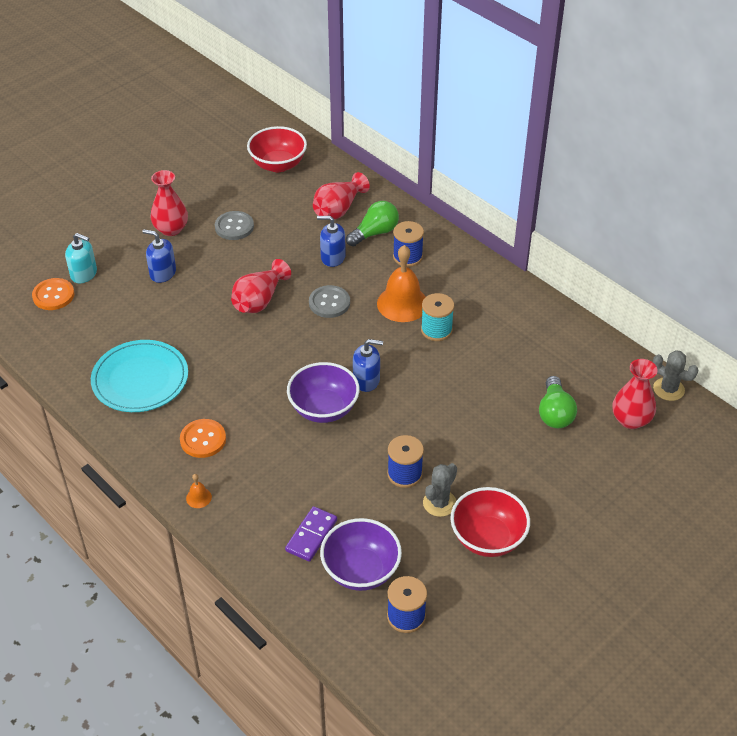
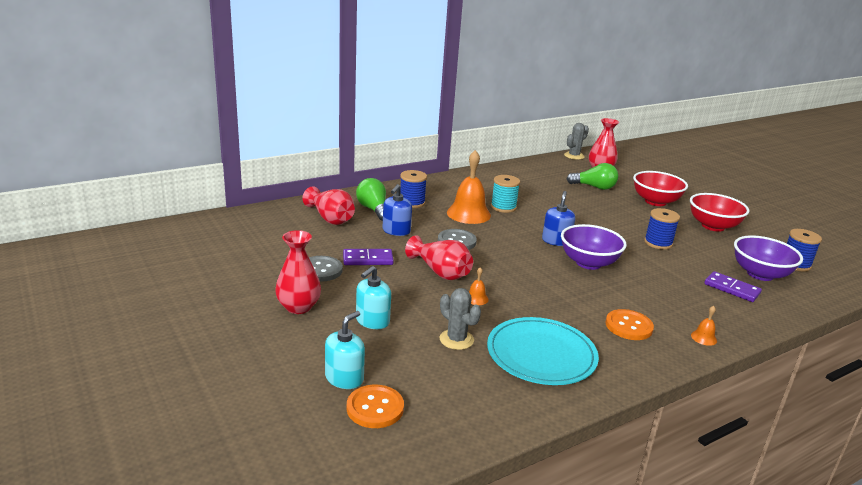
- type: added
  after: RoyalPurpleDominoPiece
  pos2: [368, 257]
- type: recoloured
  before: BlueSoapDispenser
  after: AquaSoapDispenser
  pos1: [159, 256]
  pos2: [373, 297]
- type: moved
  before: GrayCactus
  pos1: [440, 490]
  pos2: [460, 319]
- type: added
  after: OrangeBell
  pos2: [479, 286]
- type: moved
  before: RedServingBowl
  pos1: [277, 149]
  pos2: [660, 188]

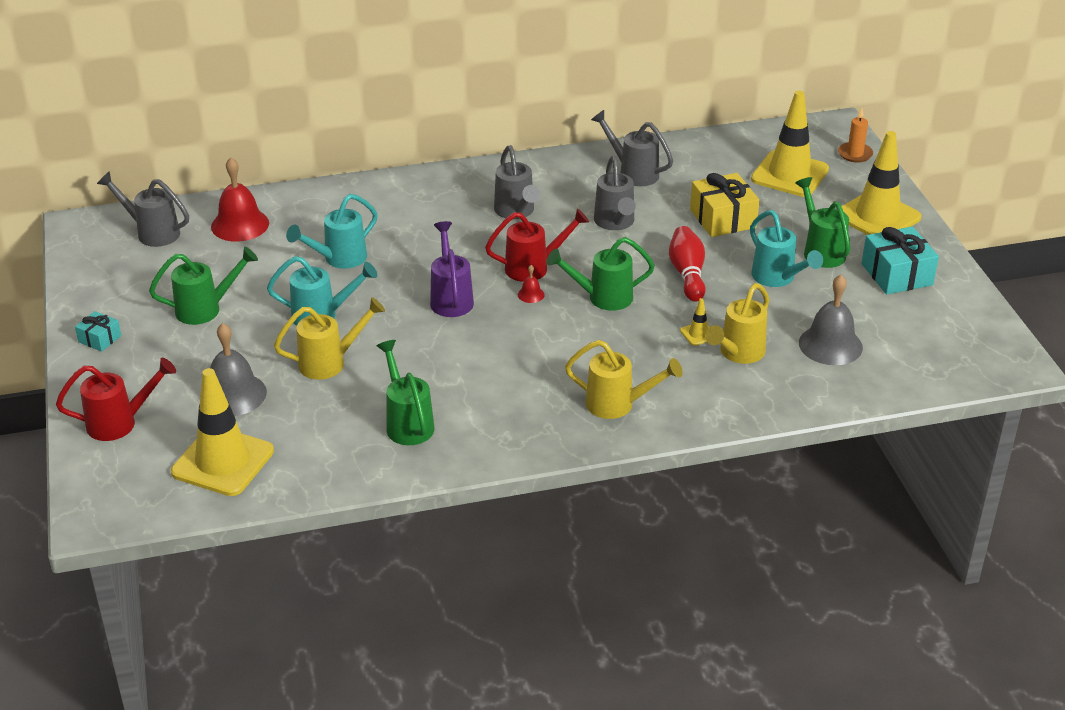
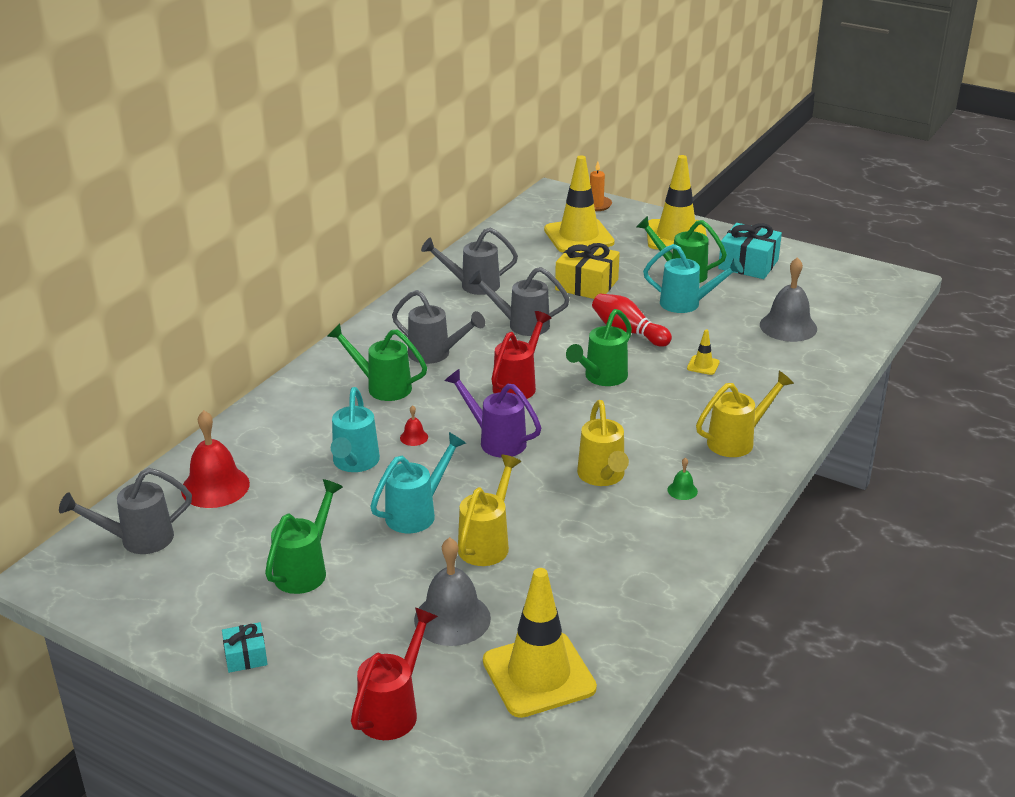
- type: moved
  before: EmeraldWateringCan
  pos1: [405, 392]
  pos2: [377, 362]
- type: moved
  before: RedBell
  pos1: [531, 284]
  pos2: [414, 425]
- type: turned
  before: GrayWateringCan
  pos1: [615, 193]
  pos2: [519, 301]
  turn: 150
- type: moved
  before: YellowWateringCan
  pos1: [737, 323]
  pos2: [603, 443]
- type: added
  after: EmeraldBell
  pos2: [682, 478]

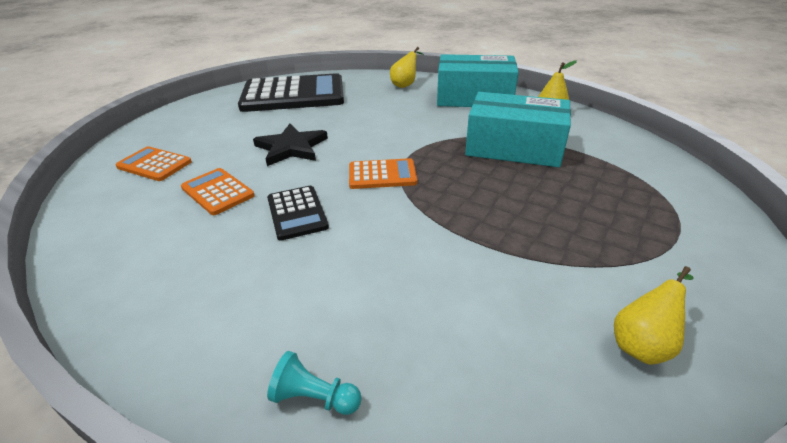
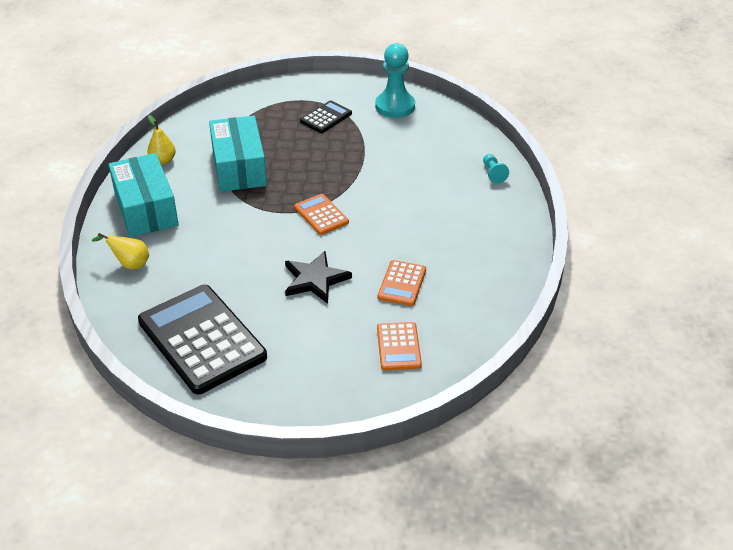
- type: moved
  before: BlackPocketCalculator
  pos1: [298, 213]
  pos2: [326, 116]
- type: replaced
  before: YellowPearFruit
  after: AquaGamePawn
  pos1: [654, 315]
  pos2: [395, 80]

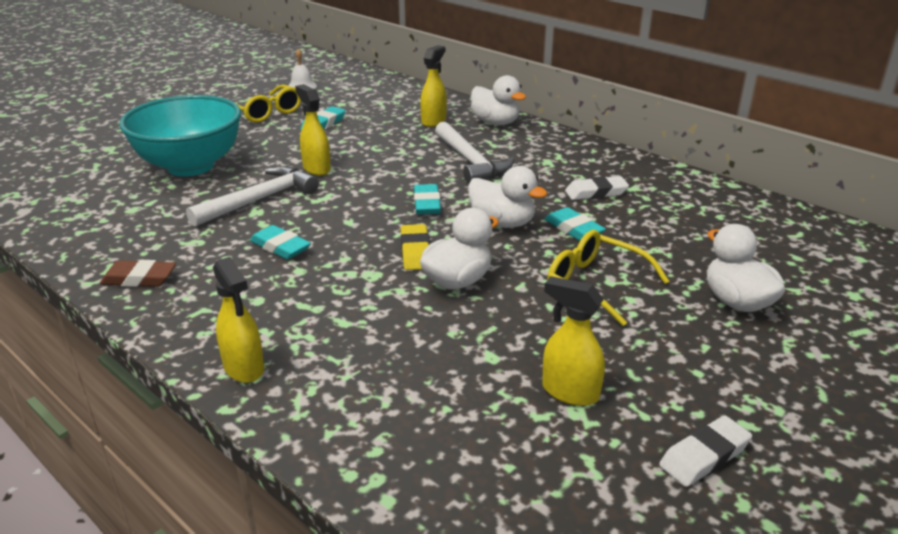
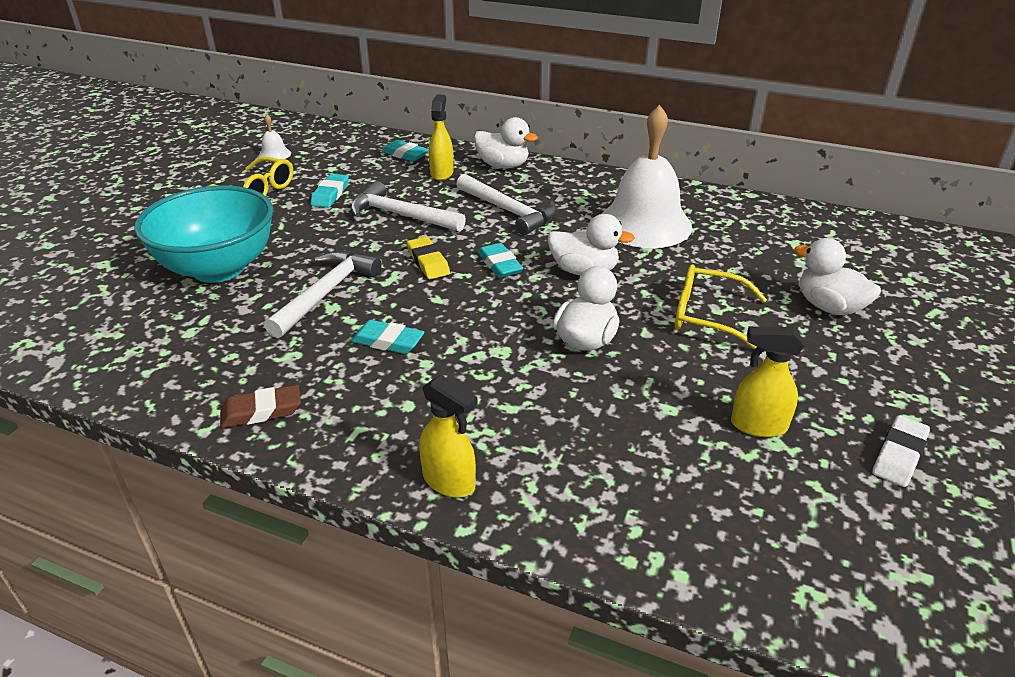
- type: added
  after: PureWhiteClawHammer
  pos2: [408, 206]
- type: moved
  before: AquaPencilEraser
  pos1: [575, 224]
  pos2: [405, 151]
- type: moved
  before: YellowPencilEraser
  pos1: [415, 247]
  pos2: [428, 258]
- type: replaced
  before: PureWhitePencilEraser
  after: PureWhiteBell
  pos1: [597, 188]
  pos2: [647, 176]
- type: removed
  before: YellowSprayer
  pos1: [313, 130]

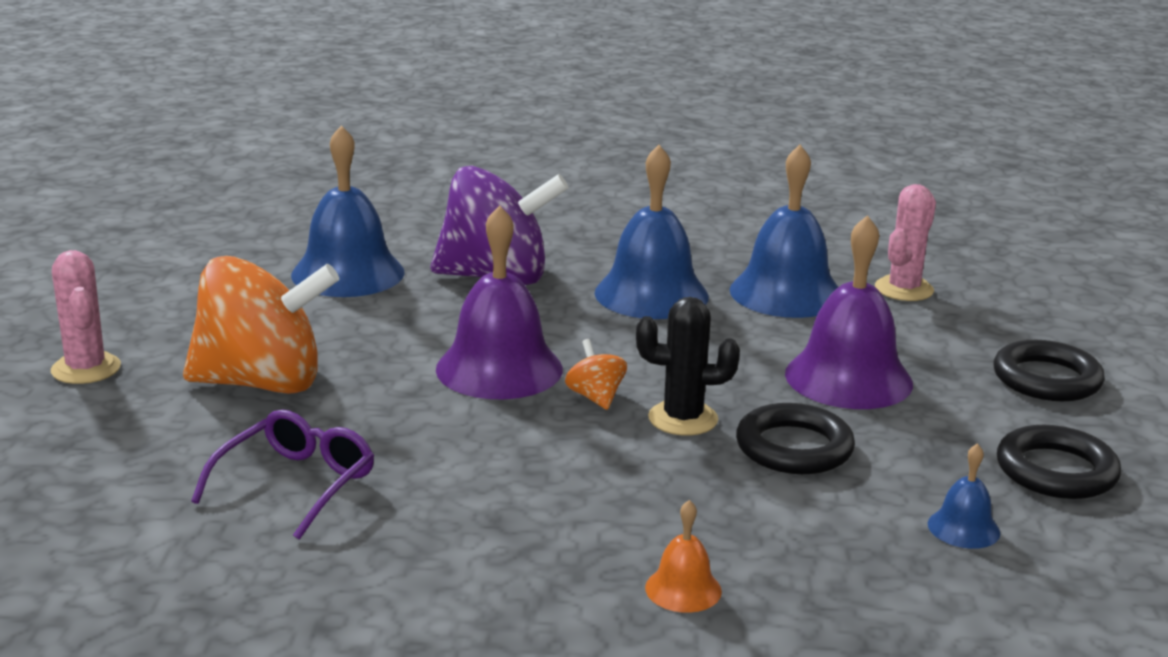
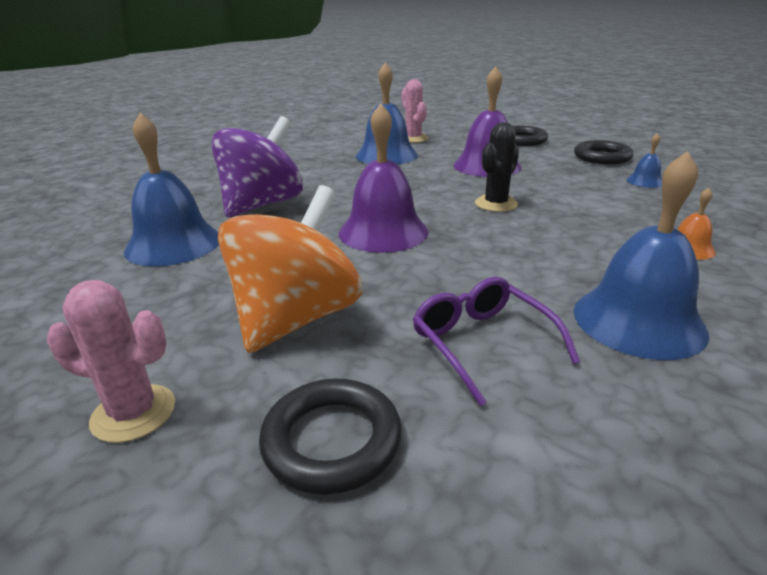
- type: moved
  before: BlackTorus
  pos1: [795, 438]
  pos2: [330, 436]
- type: moved
  before: BlueBell
  pos1: [652, 232]
  pos2: [641, 255]
- type: removed
  before: OrangeToyTop
  pos1: [596, 374]

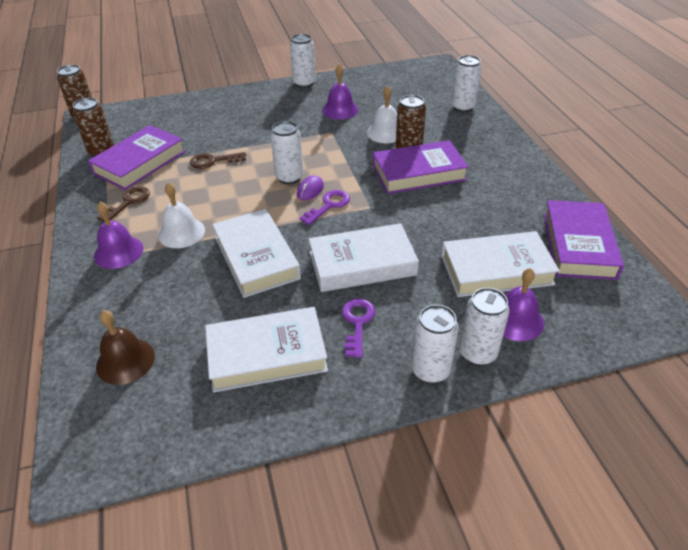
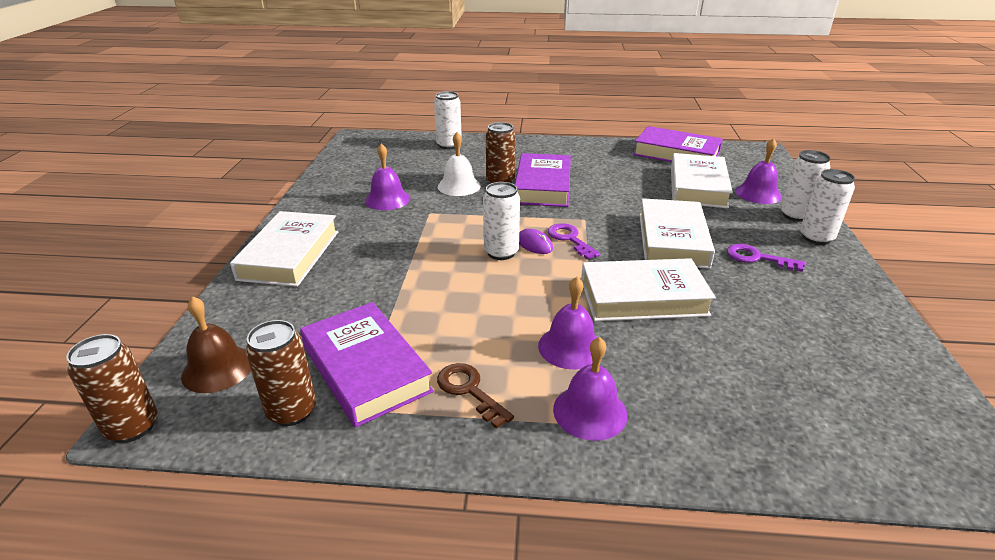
- type: moved
  before: RussetBell
  pos1: [125, 347]
  pos2: [216, 344]
- type: moved
  before: PureWhiteBook
  pos1: [266, 350]
  pos2: [284, 249]
- type: recoloured
  before: PureWhiteBell
  after: RoyalPurpleBell
  pos1: [181, 215]
  pos2: [567, 323]
- type: removed
  before: RussetDoorKey
  pos1: [218, 160]
- type: removed
  before: PureWhiteSodaCan
  pos1: [303, 61]

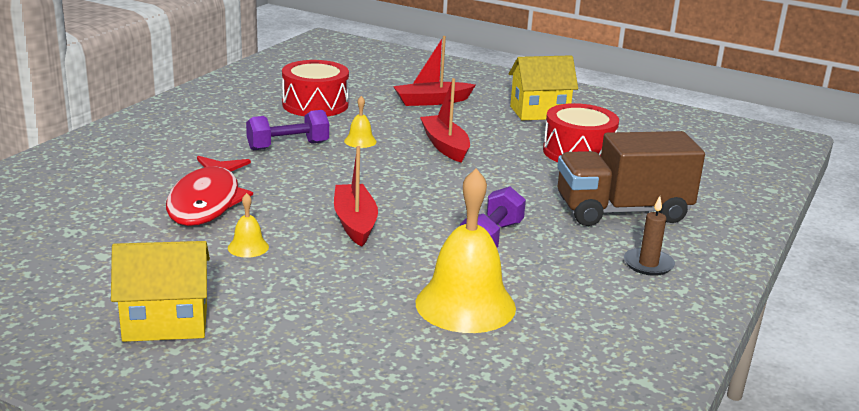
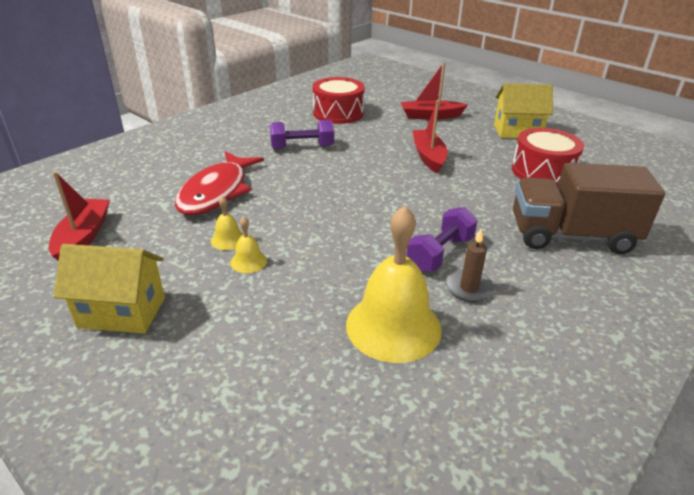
- type: moved
  before: RedBoat
  pos1: [356, 196]
  pos2: [79, 216]
- type: moved
  before: YellowBell
  pos1: [360, 122]
  pos2: [248, 245]
- type: moved
  before: RussetWaxCandle
  pos1: [649, 236]
  pos2: [470, 265]

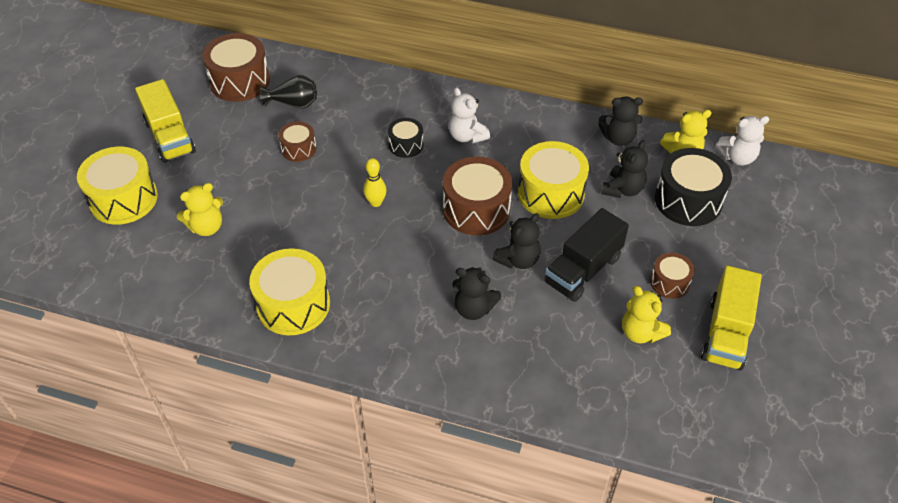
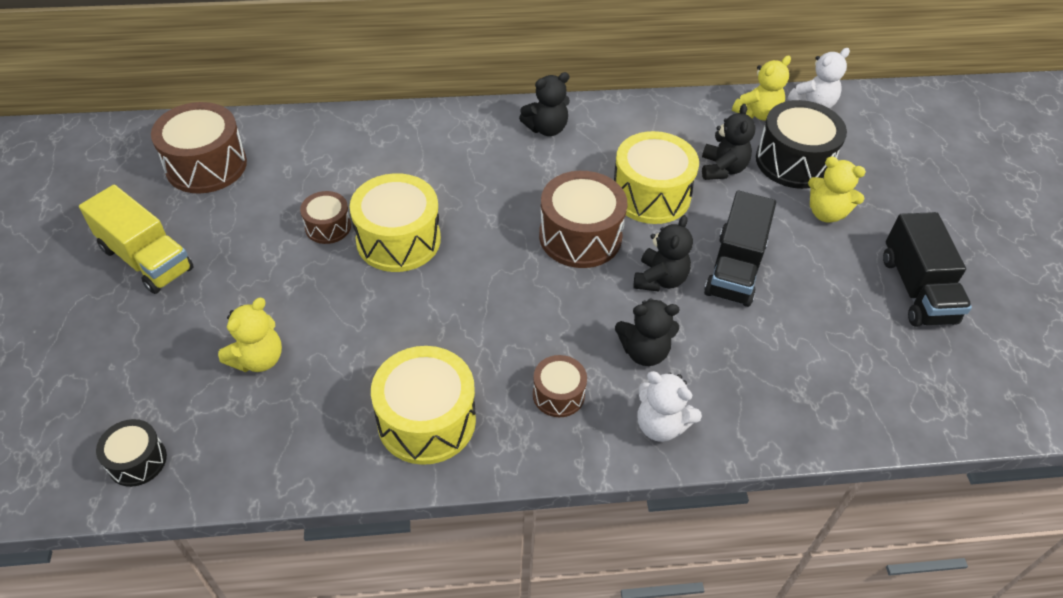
- type: moved
  before: BlackToyDrum
  pos1: [406, 138]
  pos2: [131, 453]
- type: moved
  before: YellowToyDrum
  pos1: [117, 186]
  pos2: [395, 222]
- type: moved
  before: BlackStuffedBear
  pos1: [620, 121]
  pos2: [544, 104]
- type: moved
  before: RussetToyDrum
  pos1: [672, 275]
  pos2: [560, 386]
- type: moved
  before: PureWhiteStuffedBear
  pos1: [469, 115]
  pos2: [670, 406]
- type: moved
  before: YellowStuffedBear
  pos1: [646, 315]
  pos2: [837, 190]
- type: recoloured
  before: YellowLorry
  after: BlackLorry
  pos1: [731, 318]
  pos2: [927, 269]
- type: removed
  before: BlackTallVase
  pos1: [288, 92]
- type: removed
  before: YellowSkittle
  pos1: [375, 182]

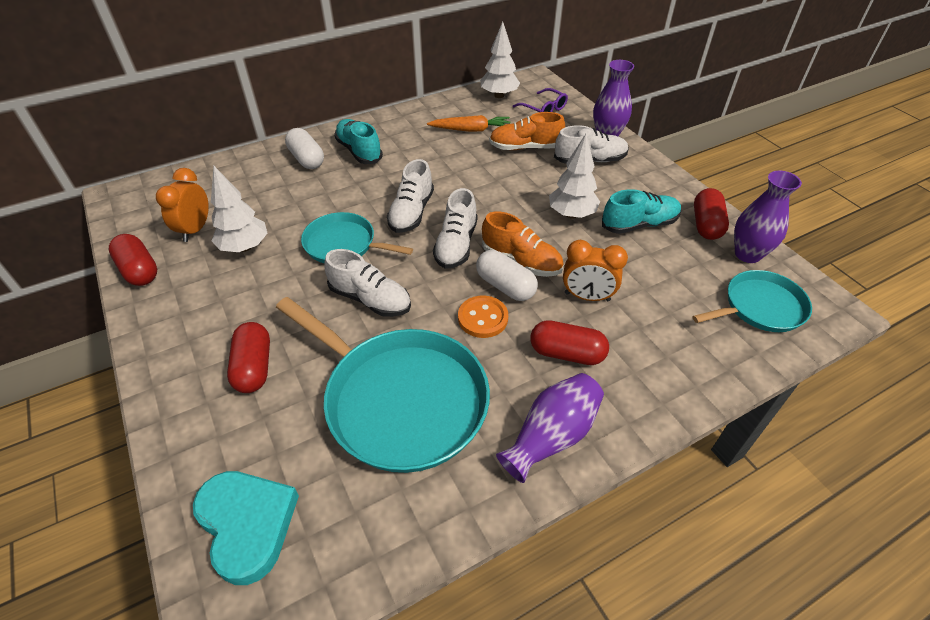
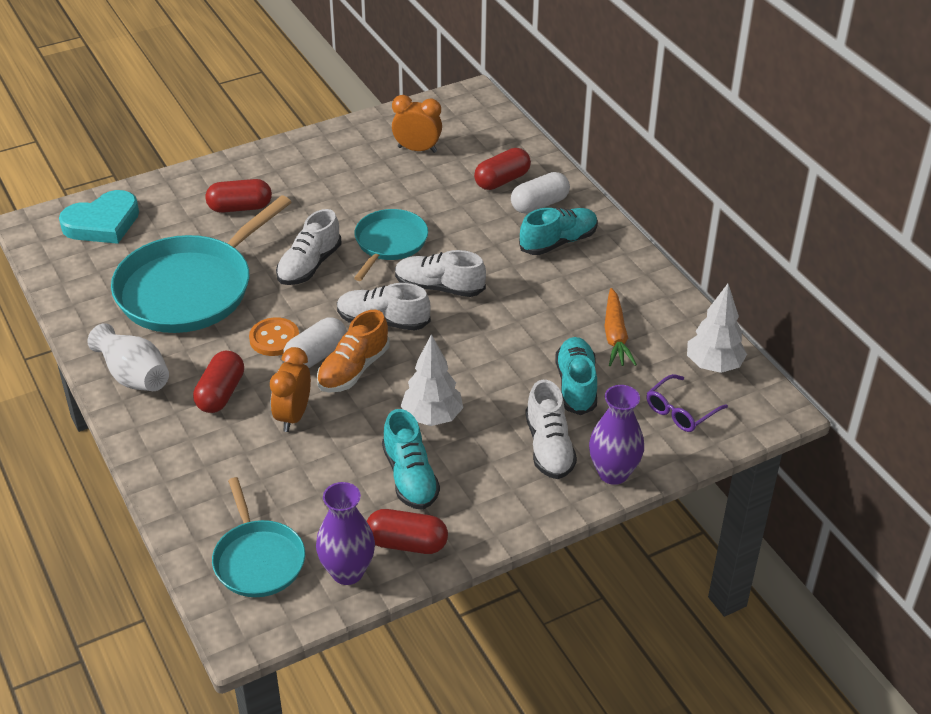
- type: recoloured
  before: RoyalPurpleTallVase
  after: PureWhiteTallVase
  pos1: [550, 428]
  pos2: [128, 357]
- type: moved
  before: RedPill
  pos1: [133, 260]
  pos2: [502, 169]
- type: recoloured
  before: OrangeSneaker
  after: AquaSneaker
  pos1: [527, 131]
  pos2: [576, 376]
- type: removed
  before: PureWhiteToyTree
  pos1: [239, 209]

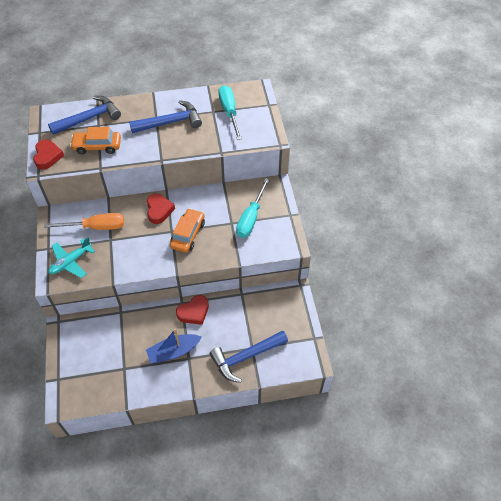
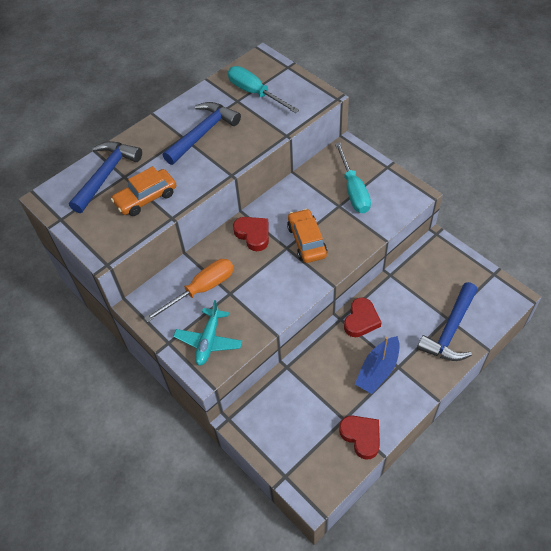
- type: moved
  before: RedHeart
  pos1: [48, 155]
  pos2: [359, 437]

